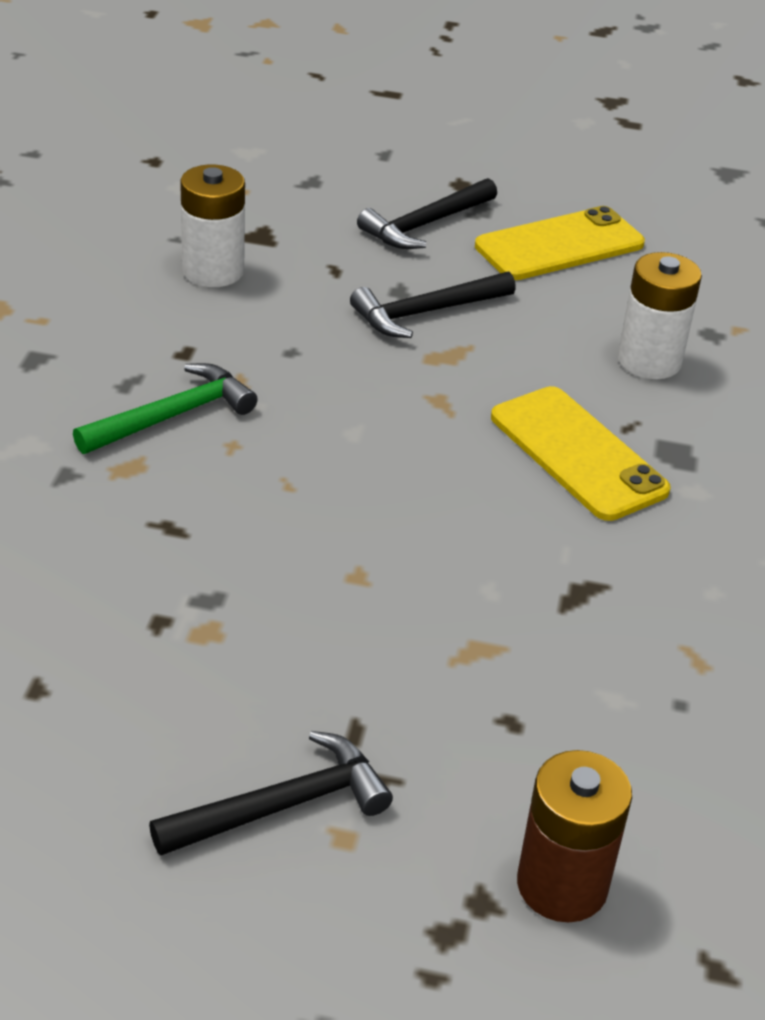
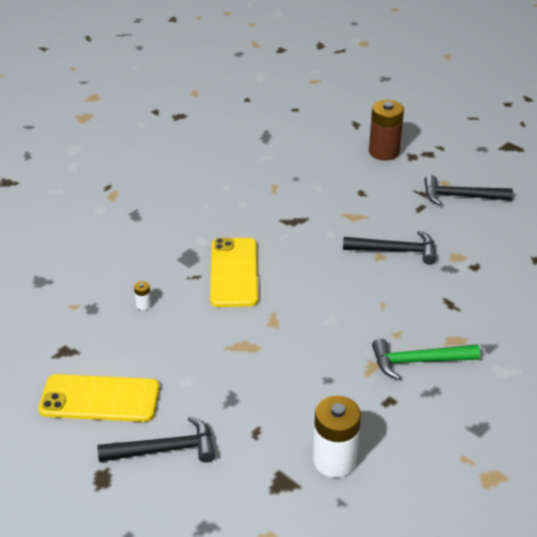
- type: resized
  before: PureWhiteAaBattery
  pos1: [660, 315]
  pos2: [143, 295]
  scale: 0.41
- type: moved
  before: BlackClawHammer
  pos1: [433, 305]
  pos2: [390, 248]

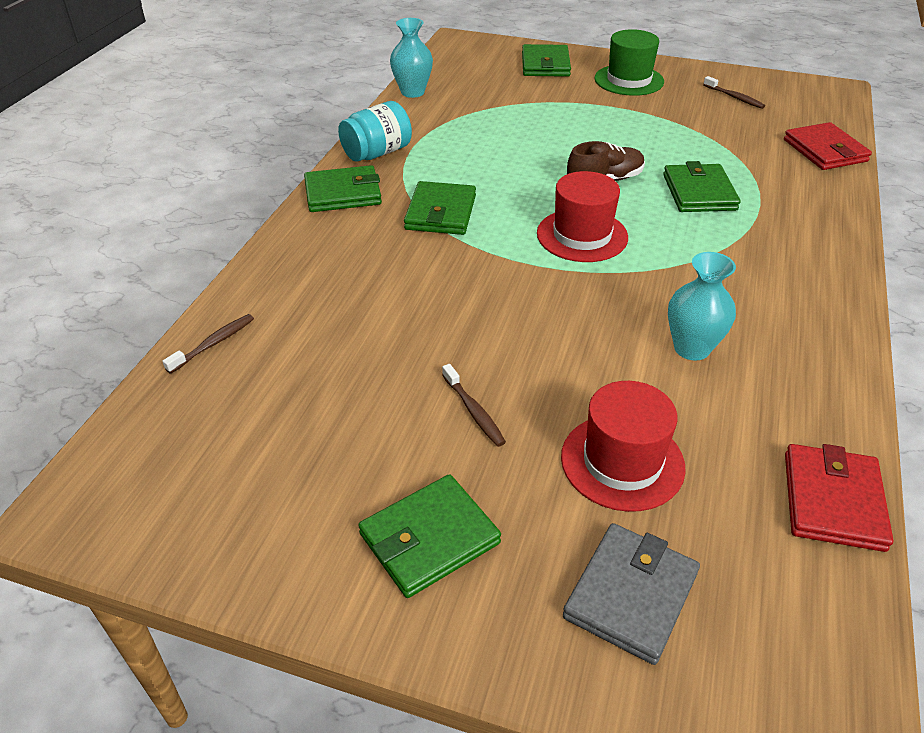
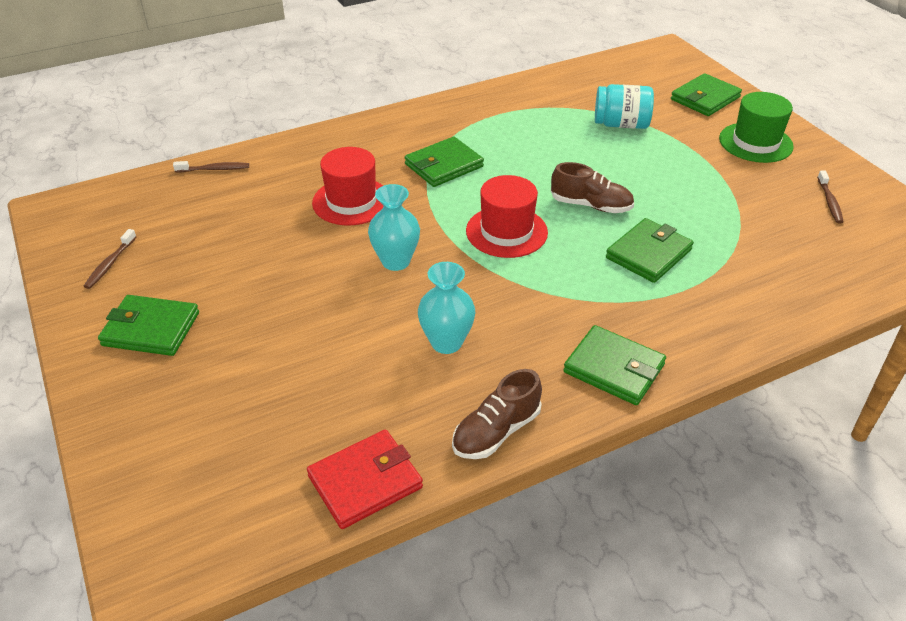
- type: moved
  before: RussetDentalBrush
  pos1: [474, 405]
  pos2: [109, 259]
- type: moved
  before: RedTallHat
  pos1: [623, 446]
  pos2: [347, 186]
- type: moved
  before: AquaTallVase
  pos1: [411, 58]
  pos2: [394, 227]
- type: added
  after: RussetSneaker
  pos2: [497, 414]
- type: moved
  before: EmeraldCardWallet
  pos1: [343, 188]
  pos2: [614, 365]
- type: moved
  before: AquaJamJar
  pos1: [375, 131]
  pos2: [624, 106]
- type: removed
  before: GrayCardWallet
  pos1: [631, 594]
- type: removed
  before: RedCardWallet
  pos1: [828, 146]

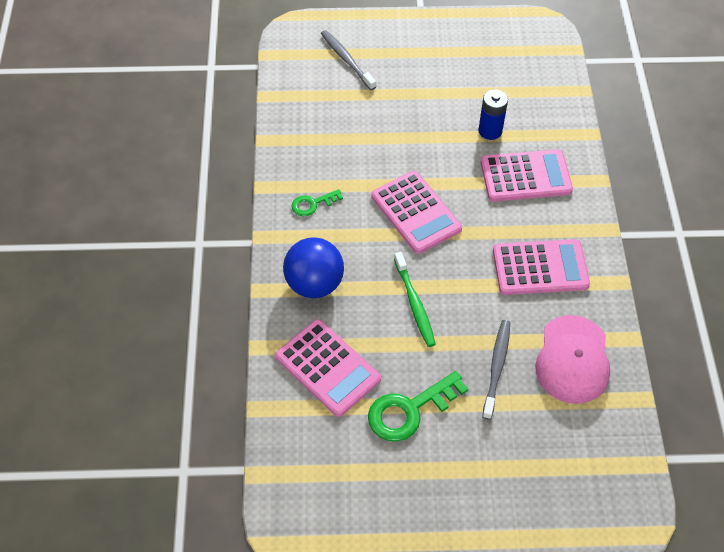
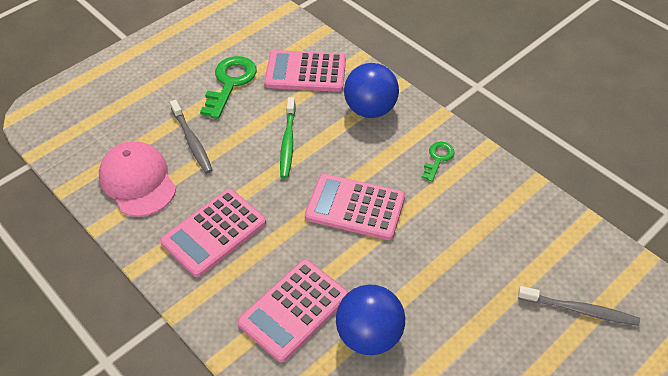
- type: turned
  before: EmeraldDentalBrush
  pos1: [415, 299]
  pos2: [288, 138]
  turn: -120
- type: replaced
  before: BlueAaBattery
  after: BlueSphere
  pos1: [493, 114]
  pos2: [370, 320]

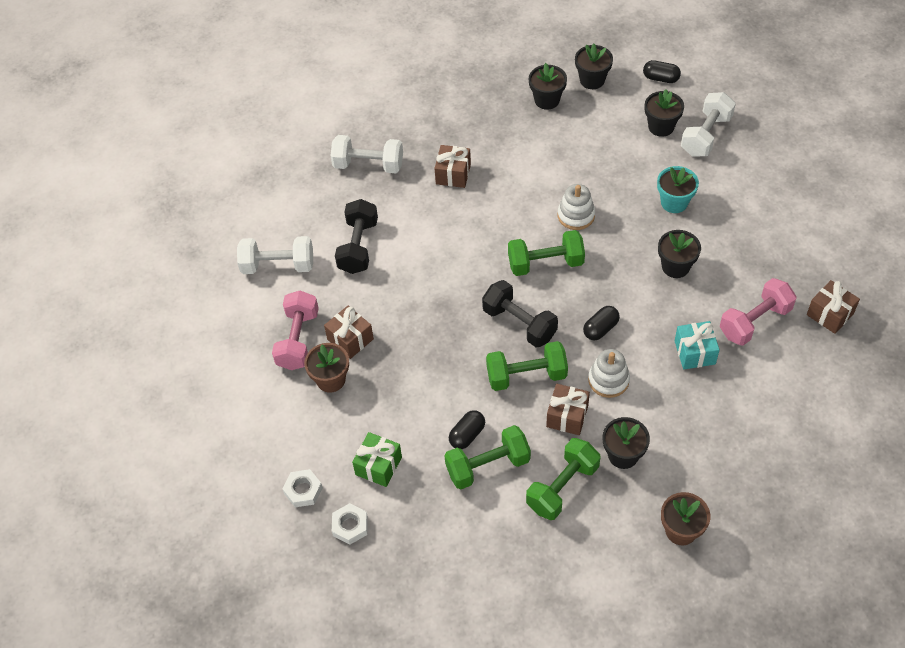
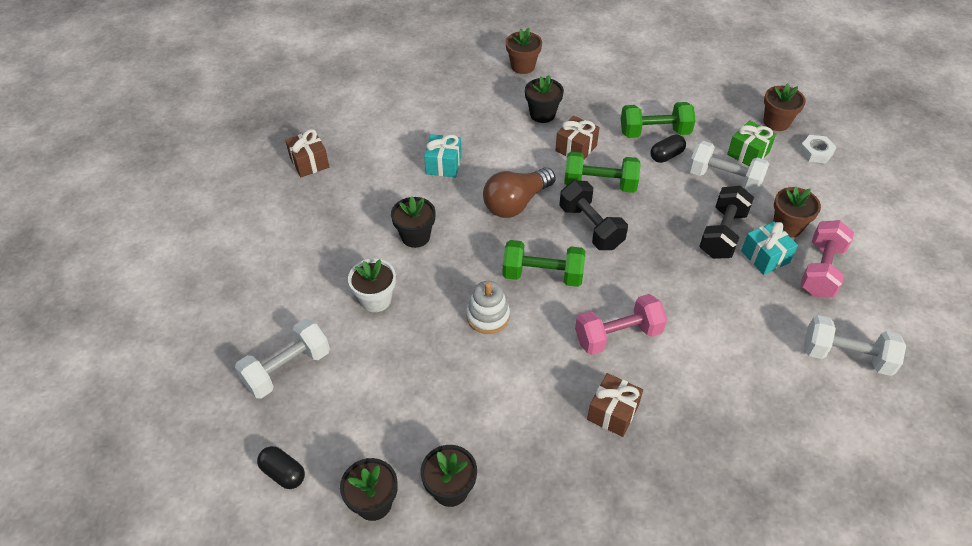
- type: recoloured
  before: AquaFlowerPot
  after: PureWhiteFlowerPot
  pos1: [678, 189]
  pos2: [372, 285]
- type: replaced
  before: BlackPill
  after: RussetLightBulb
  pos1: [601, 323]
  pos2: [519, 192]
- type: moved
  before: RosyFreeWeight
  pos1: [758, 312]
  pos2: [621, 324]
- type: moved
  before: PureWhiteFreeWeight
  pos1: [367, 154]
  pos2: [728, 167]
- type: moved
  before: BlackFreeWeight
  pos1: [356, 236]
  pos2: [726, 222]
- type: recoloured
  before: RussetPresent
  after: AquaPresent
  pos1: [349, 332]
  pos2: [769, 248]
- type: replaced
  before: PureWhiteNut
  after: RussetFlowerPot
  pos1: [350, 524]
  pos2: [785, 107]
- type: removed
  before: EmeraldFreeWeight
  pos1: [563, 479]
- type: removed
  before: PureWhiteStackingToy
  pos1: [609, 373]
- type: removed
  before: BlackFlowerPot
  pos1: [664, 113]

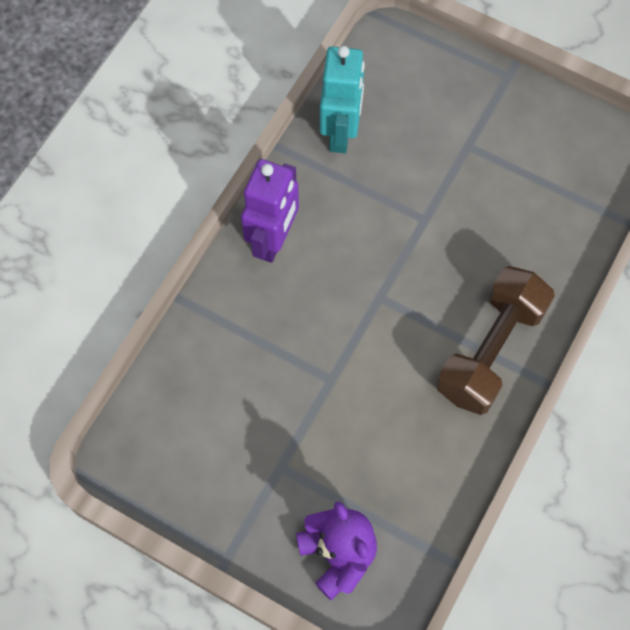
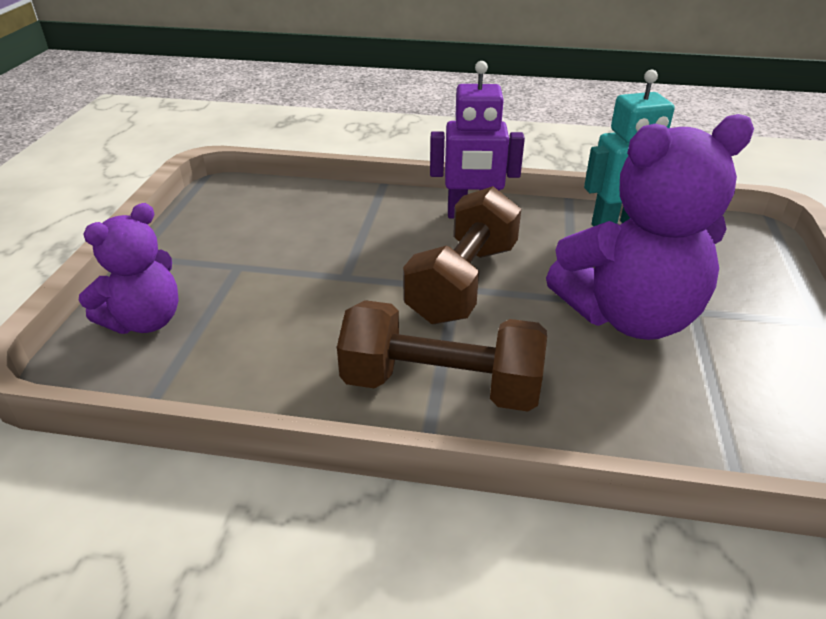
- type: added
  after: RussetFreeWeight
  pos2: [462, 255]
- type: added
  after: RoyalPurpleStuffedBear
  pos2: [650, 227]

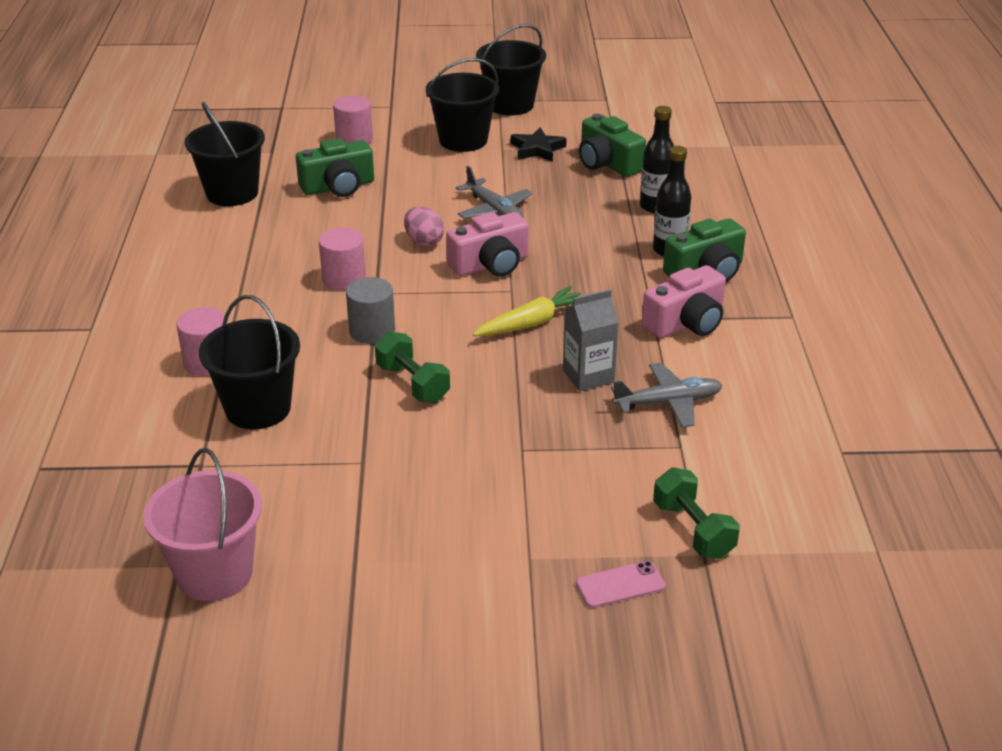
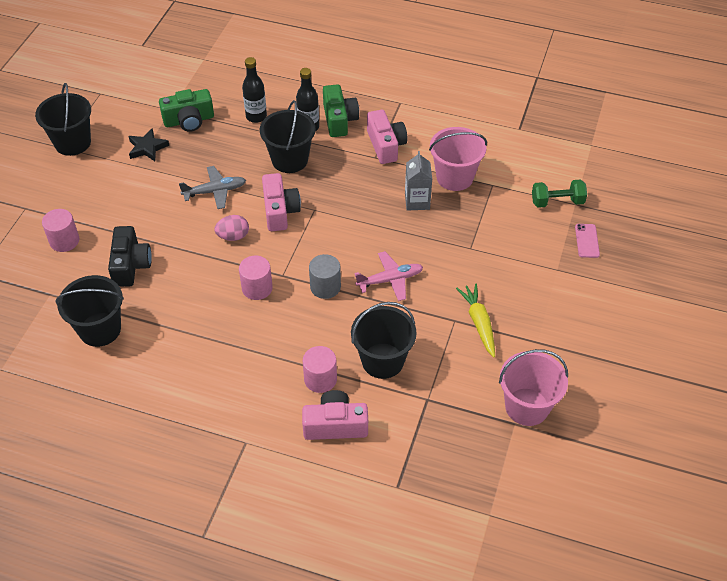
- type: recoloured
  before: EmeraldCamera
  after: BlackCamera
  pos1: [335, 167]
  pos2: [130, 256]
- type: moved
  before: BlackSandBucket
  pos1: [462, 105]
  pos2: [287, 136]
- type: added
  after: RosyCamera
  pos2: [335, 415]
- type: replaced
  before: EmeraldFreeWeight
  after: RosyToyPlane
  pos1: [412, 367]
  pos2: [388, 276]
- type: replaced
  before: GrayToyPlane
  after: RosySandBucket
  pos1: [667, 395]
  pos2: [458, 159]
- type: moved
  before: YellowToyCarrot
  pos1: [527, 311]
  pos2: [475, 320]

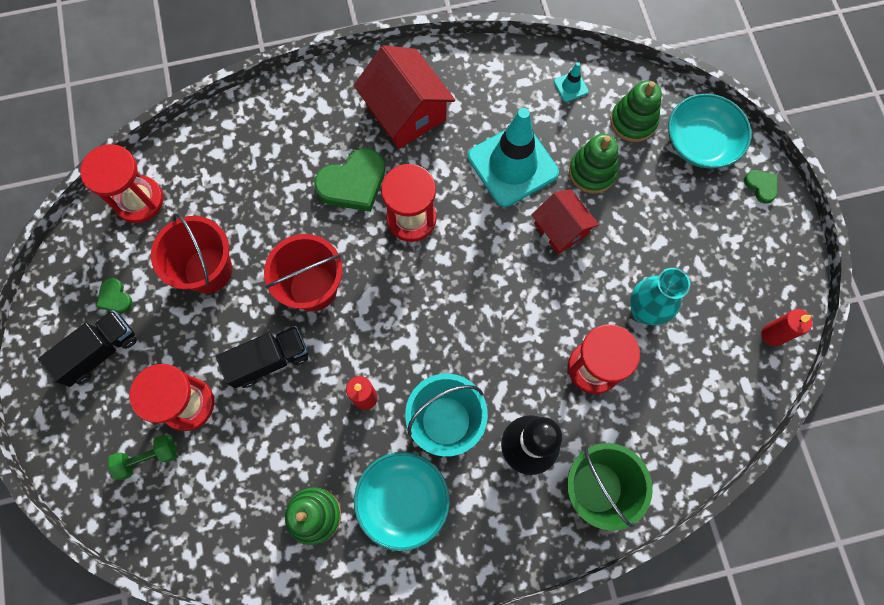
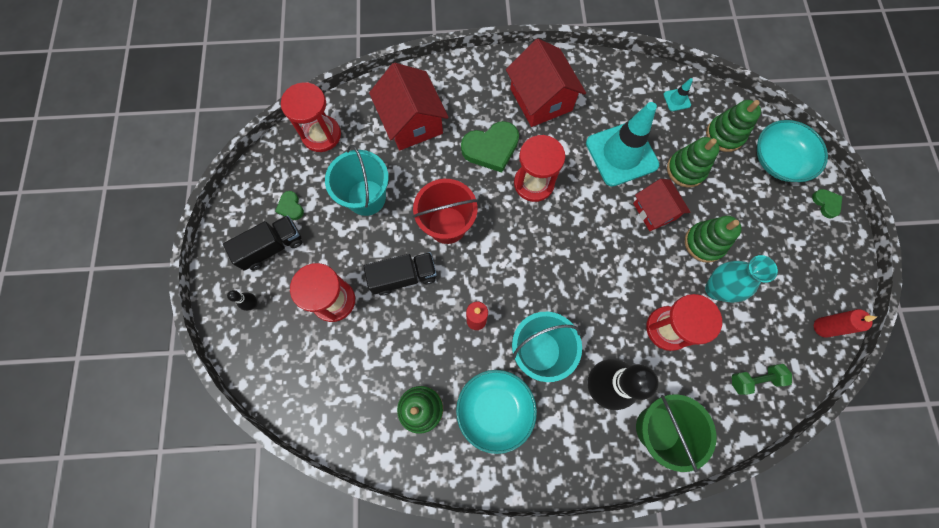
- type: added
  after: BlackSkittle
  pos2: [242, 300]
- type: recoloured
  before: RedSandBucket
  after: AquaSandBucket
  pos1: [191, 253]
  pos2: [357, 180]
- type: added
  after: RedToyHouse
  pos2: [409, 106]
- type: added
  after: EmeraldStackingToy
  pos2: [713, 239]
- type: moved
  before: EmeraldFreeWeight
  pos1: [142, 457]
  pos2: [762, 379]

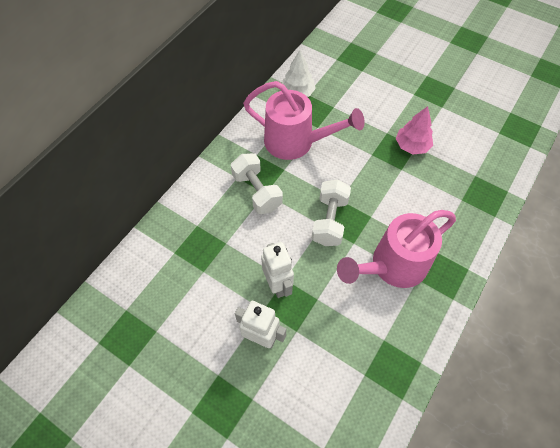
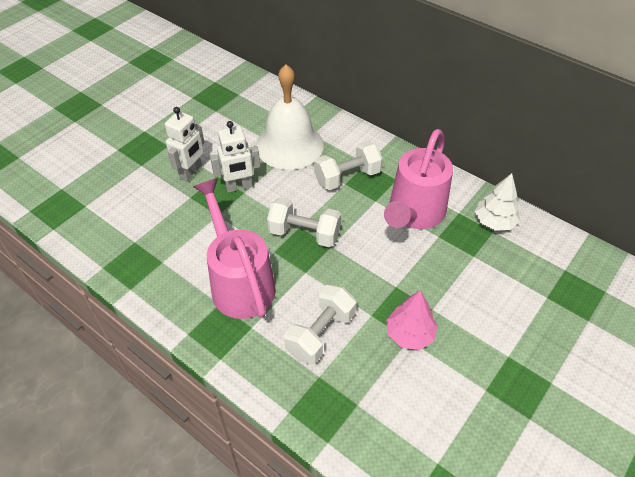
- type: added
  after: PureWhiteBell
  pos2: [290, 117]
- type: added
  after: PureWhiteFreeWeight
  pos2: [320, 325]

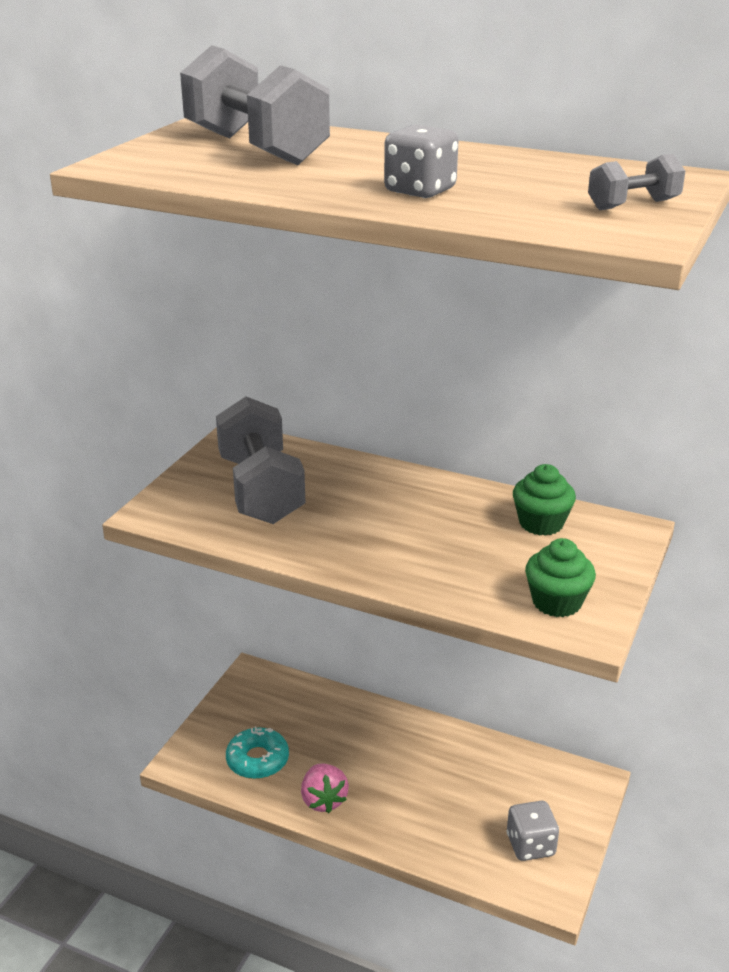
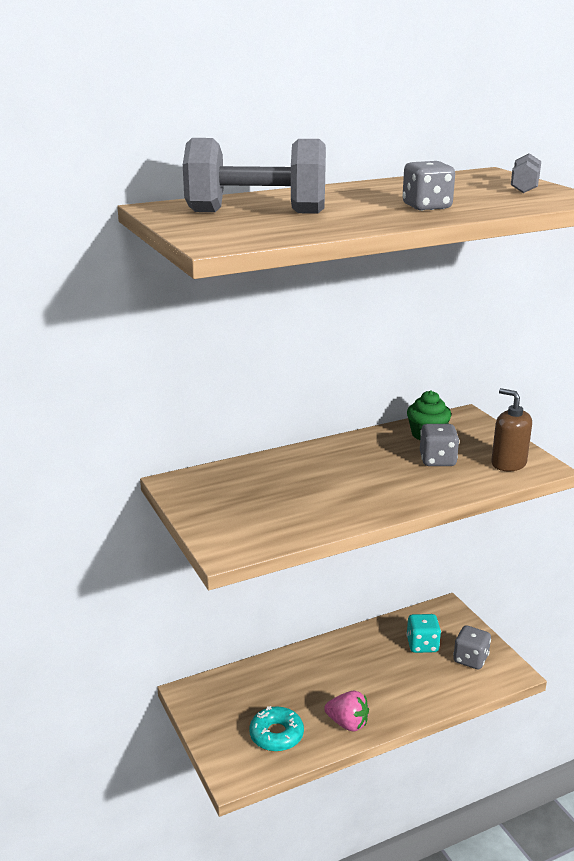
- type: added
  after: AquaDie
  pos2: [423, 633]
- type: added
  after: GrayDie
  pos2: [439, 445]
- type: replaced
  before: EmeraldCupcake
  after: RussetSoapDispenser
  pos1: [560, 577]
  pos2: [511, 429]
- type: removed
  before: GrayFreeWeight
  pos1: [261, 460]

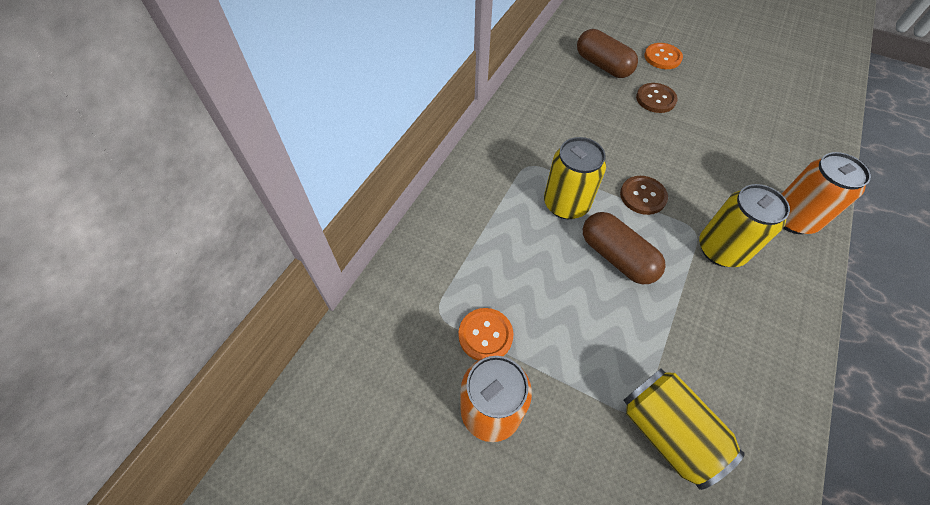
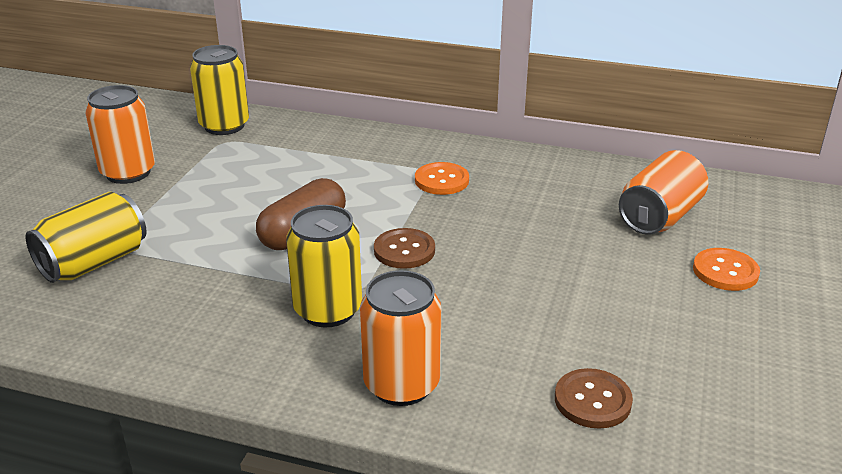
- type: moved
  before: YellowSodaCan
  pos1: [575, 178]
  pos2: [219, 90]
- type: moved
  before: OrangeShirtButton
  pos1: [486, 334]
  pos2: [442, 178]
- type: moved
  before: RussetShirtButton
  pos1: [657, 98]
  pos2: [594, 398]
- type: replaced
  before: RussetPill
  after: OrangeSodaCan
  pos1: [607, 53]
  pos2: [663, 192]

